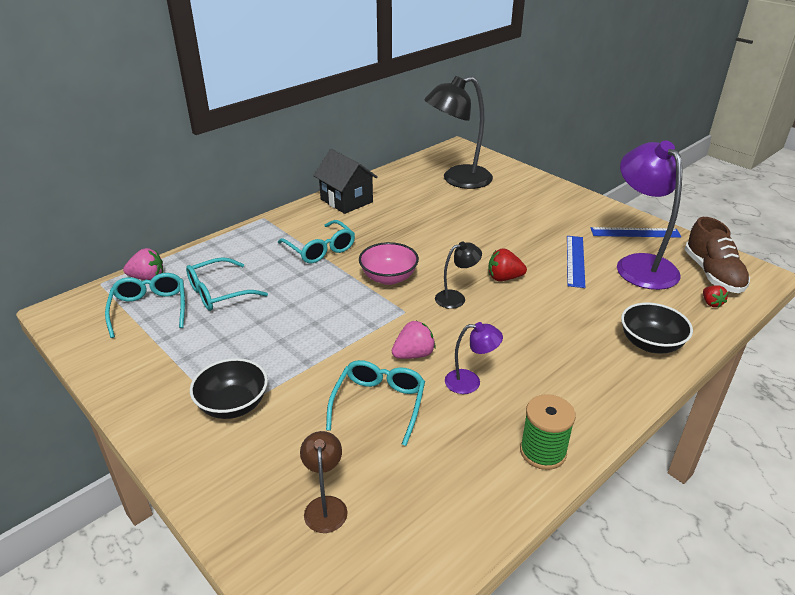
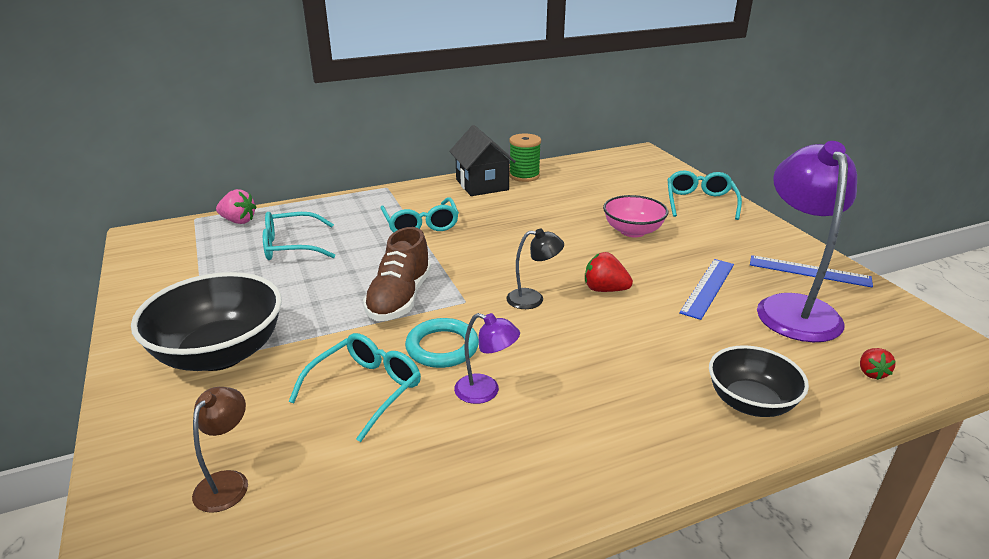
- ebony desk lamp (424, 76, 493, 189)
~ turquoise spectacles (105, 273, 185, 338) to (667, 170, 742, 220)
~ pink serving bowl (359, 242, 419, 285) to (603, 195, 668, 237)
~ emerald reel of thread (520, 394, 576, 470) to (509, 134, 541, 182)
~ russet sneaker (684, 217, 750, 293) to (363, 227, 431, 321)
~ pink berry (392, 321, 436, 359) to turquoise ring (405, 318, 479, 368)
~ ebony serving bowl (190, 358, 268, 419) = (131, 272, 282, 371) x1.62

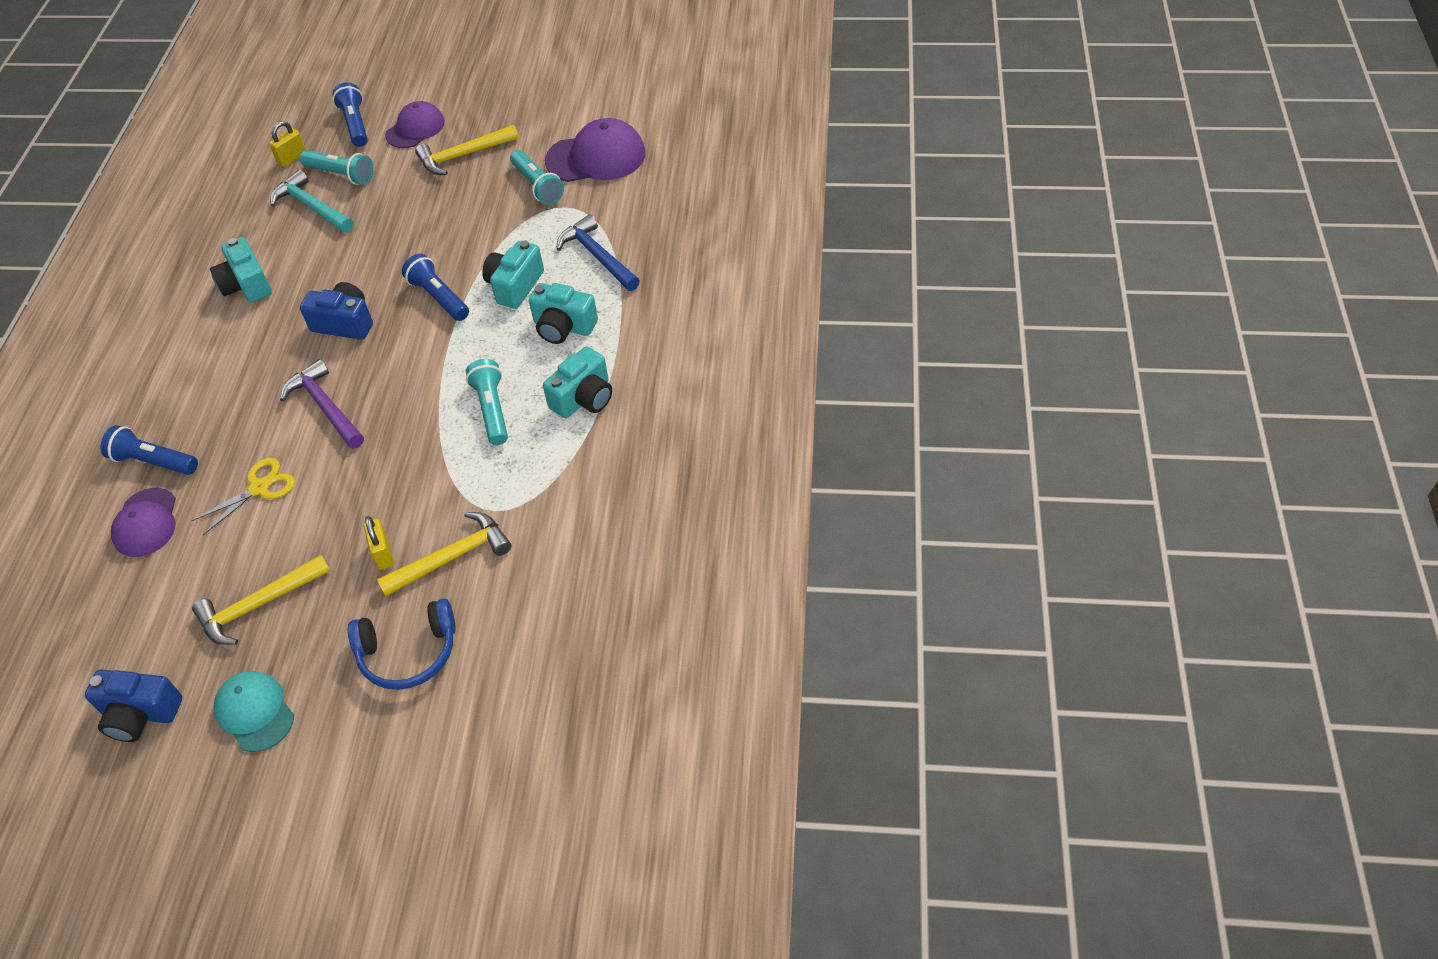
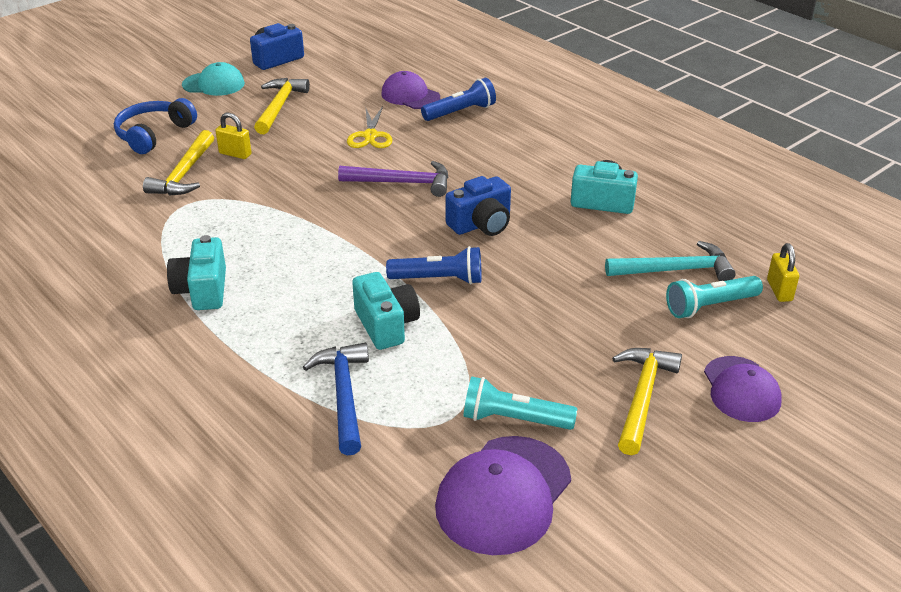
- royal blue flashlight (332, 82, 368, 147)
- turquoise flashlight (466, 359, 508, 445)
- turquoise camera (529, 283, 598, 344)
~ royal blue carpenter's hammer (557, 214, 640, 291) = (303, 343, 369, 455) 105 degrees counterclockwise

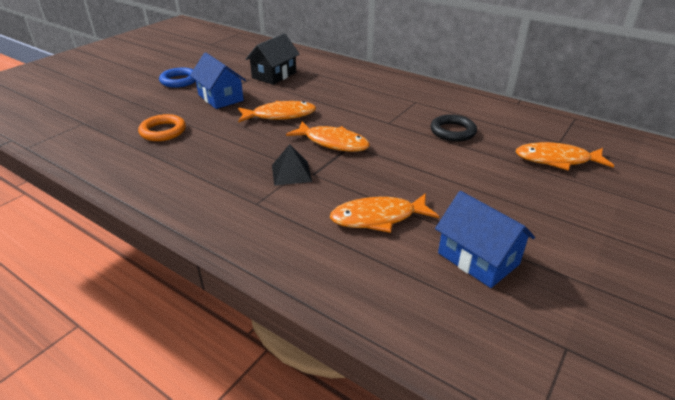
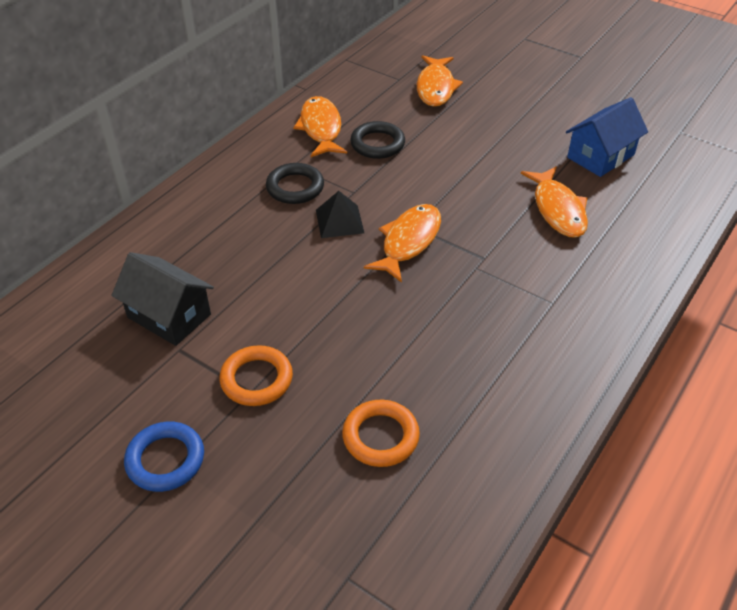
+ ebony ring (266, 163, 324, 204)
~ orange-coloured fish (238, 101, 316, 122) to (293, 96, 347, 157)
~ ebony pyramid (272, 144, 312, 186) to (316, 191, 364, 238)
~ royal blue house (190, 52, 246, 109) to orange-coloured ring (219, 345, 293, 406)

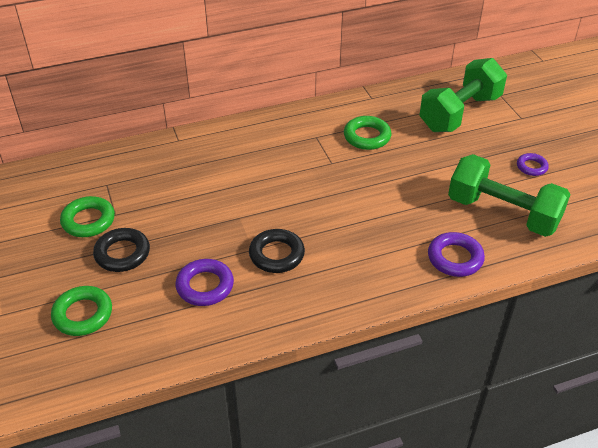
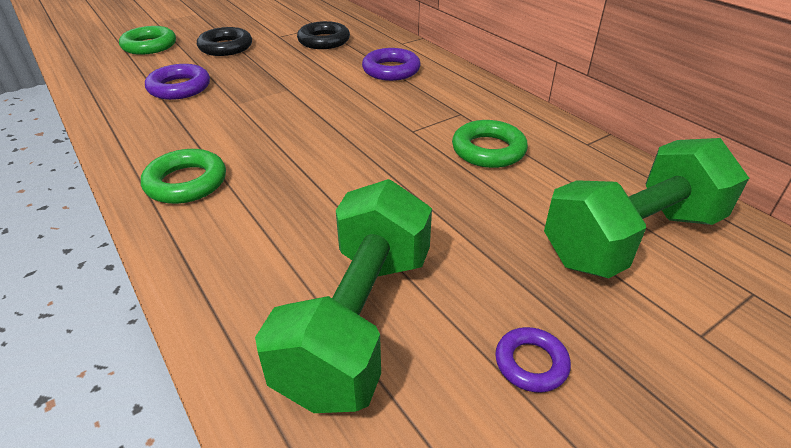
~ emerald ring (60, 196, 115, 237) to (141, 149, 226, 204)
~ ebony ring (249, 229, 305, 273) to (297, 21, 350, 49)
~ purple ring (428, 232, 485, 277) to (362, 48, 421, 81)
~ emerald hand weight (420, 58, 507, 132) = (544, 138, 749, 278) 60 degrees counterclockwise

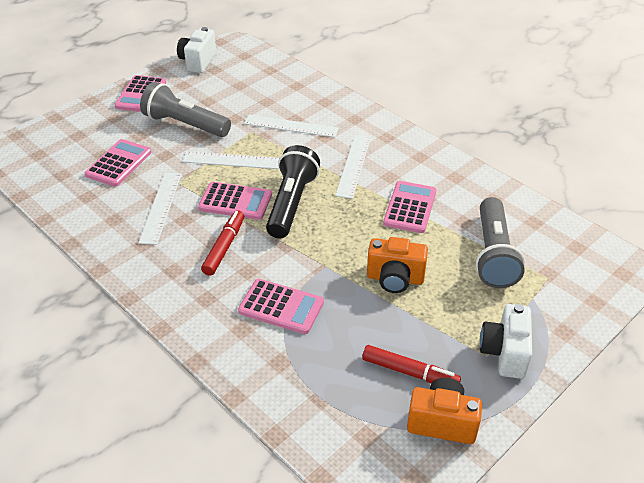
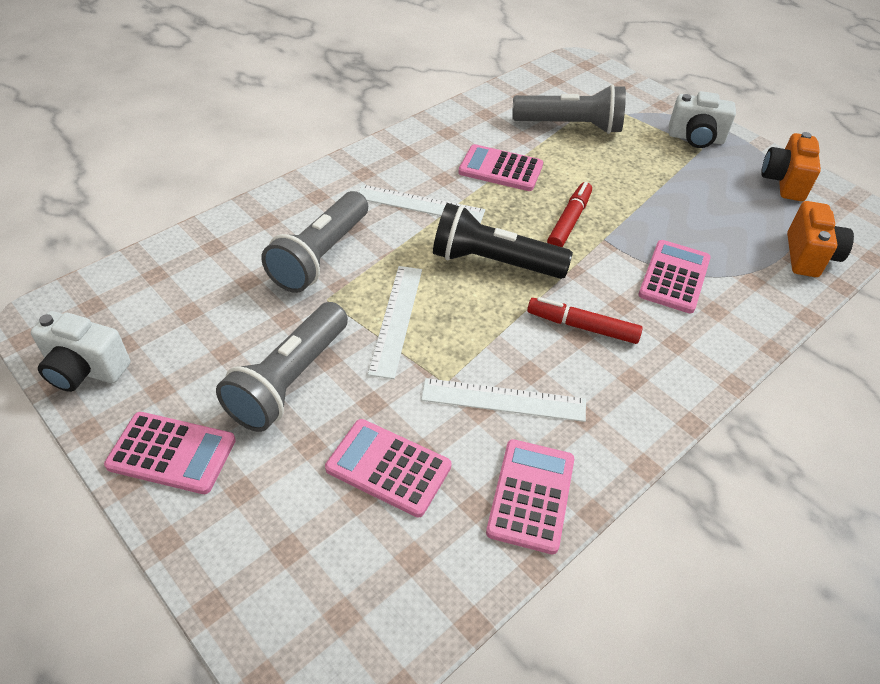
~ pink adding machine (198, 182, 272, 220) to (486, 439, 574, 554)
~ crimson felt pen (362, 345, 461, 383) to (547, 182, 592, 247)
~ orange-coloured camera (367, 237, 428, 293) to (787, 201, 854, 277)
~ pure white measuring stick (244, 115, 339, 138) to grey flashlight (261, 191, 368, 293)

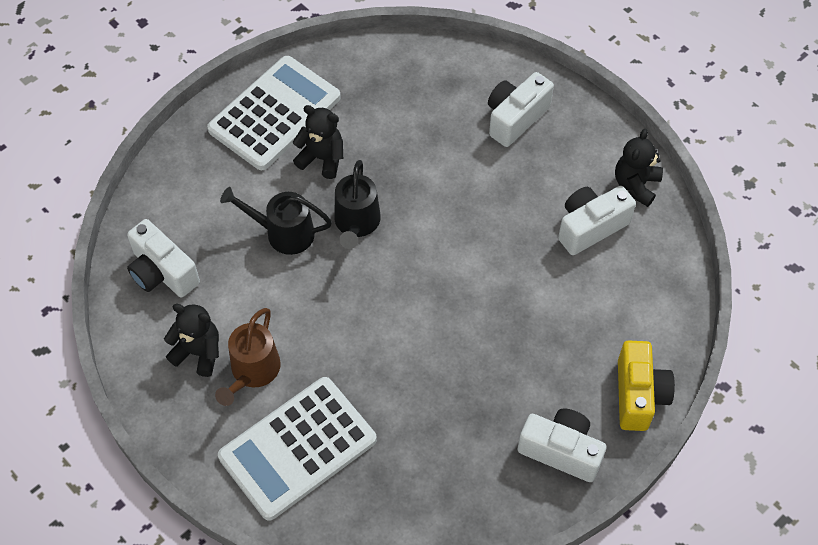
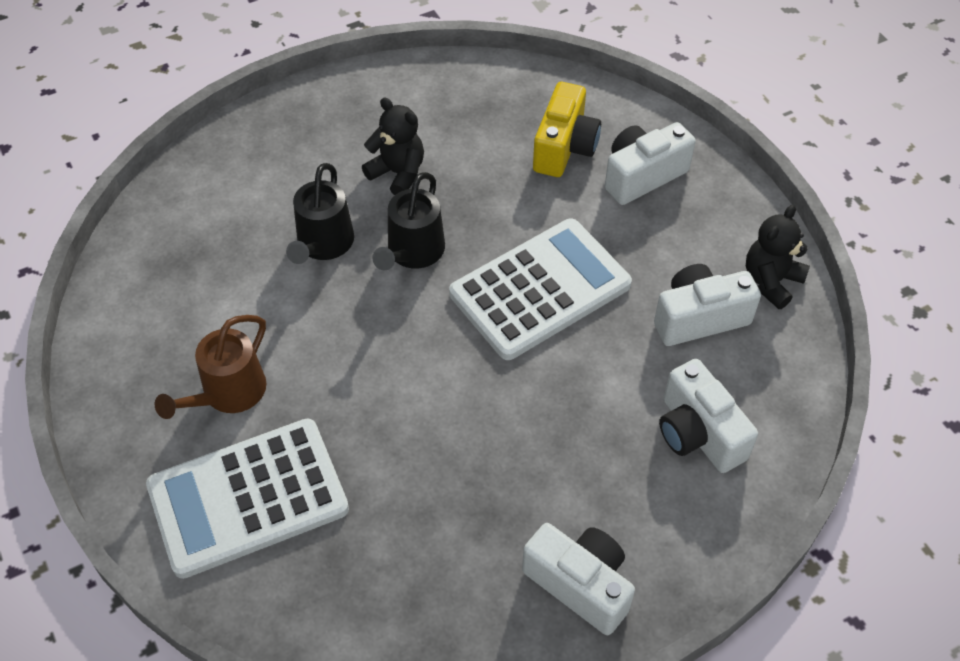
- ebony teddy bear (164, 304, 219, 377)
~ pure white camera (127, 219, 200, 297) to (659, 359, 758, 473)
~ pure white adding machine (207, 56, 341, 170) to (449, 218, 632, 360)
~ bright yellow camera (618, 340, 675, 431) to (533, 82, 601, 177)
~ ebony watering pot (220, 187, 332, 255) = (286, 163, 354, 264) 105 degrees counterclockwise

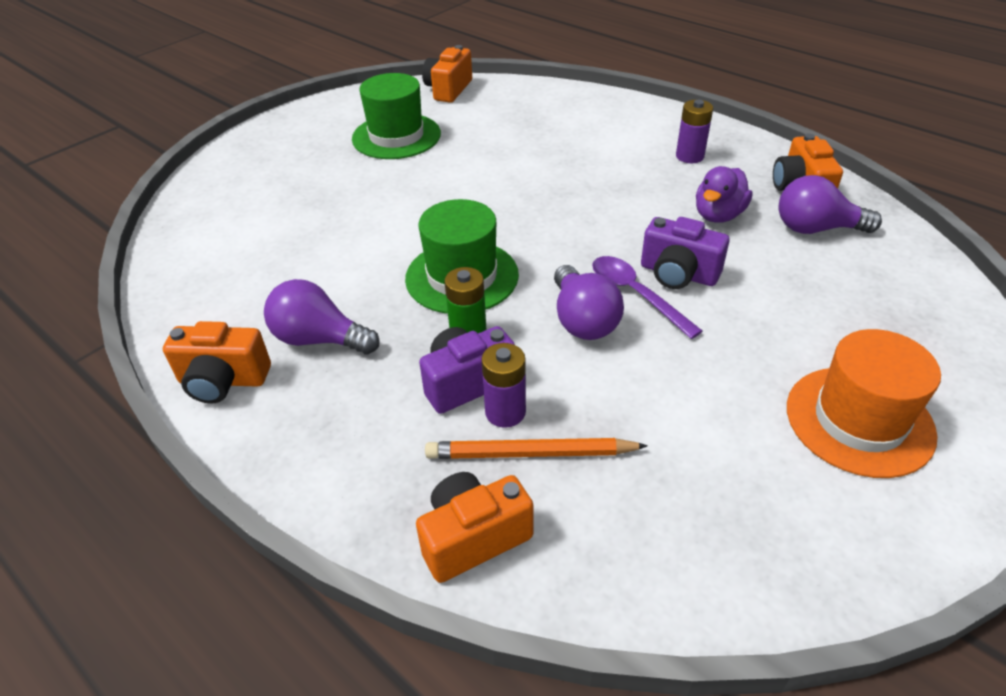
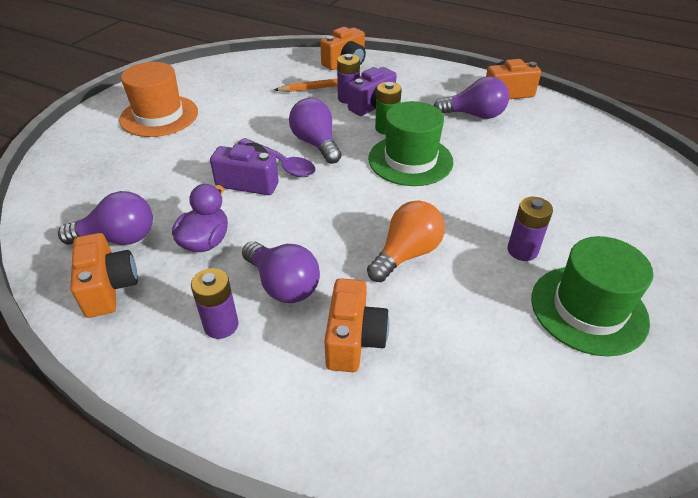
+ purple light bulb (242, 241, 320, 303)
+ orange-coloured light bulb (367, 201, 445, 282)
+ purple battery (507, 197, 553, 261)
~ orange-coloured camera (422, 45, 472, 103) to (324, 278, 389, 372)

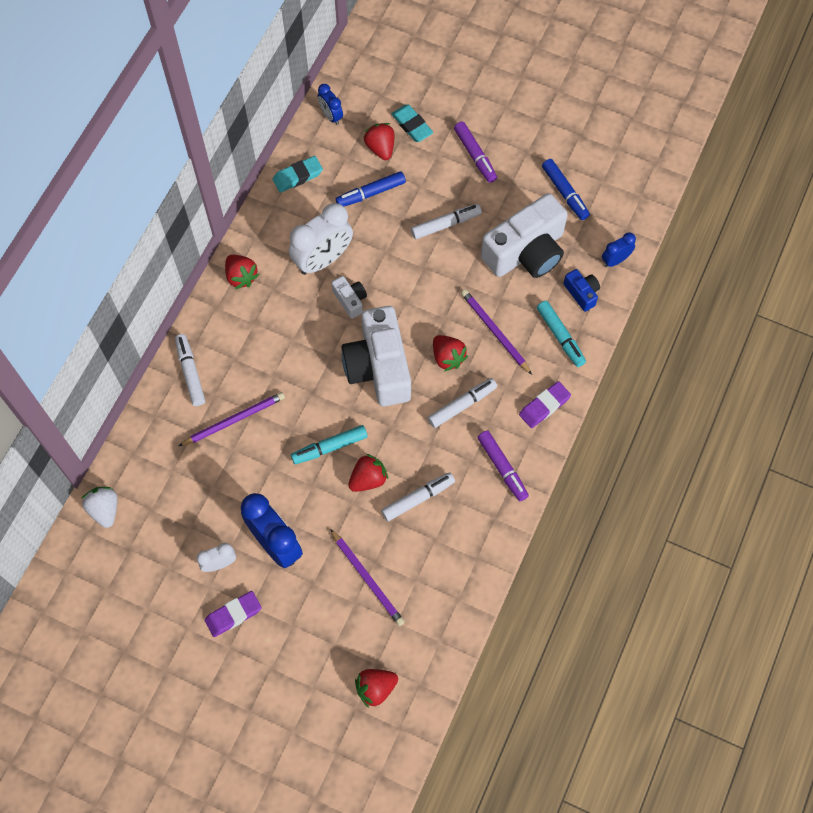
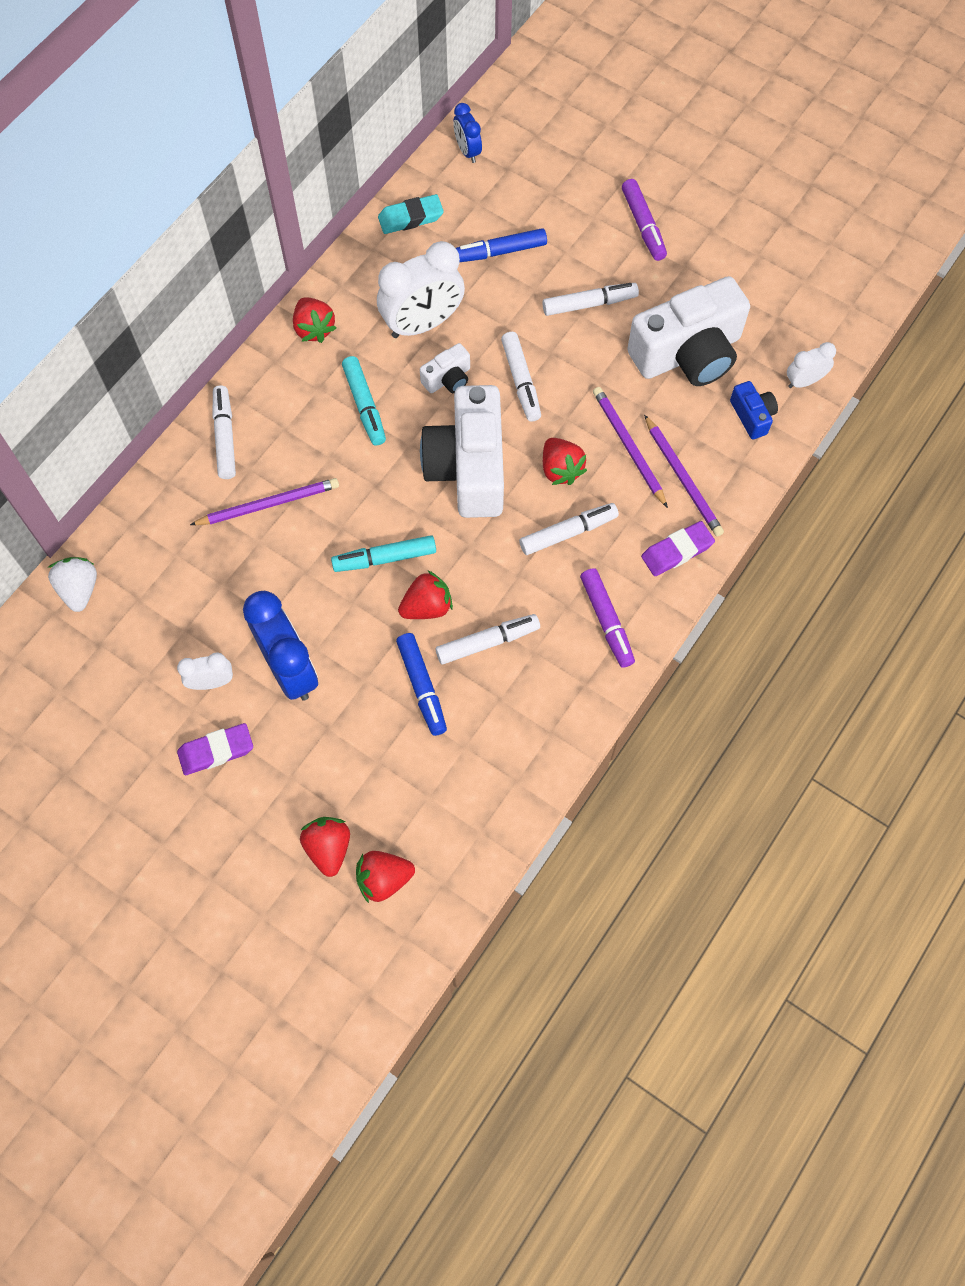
- turquoise gum eraser (391, 105, 433, 142)
+ pure white felt pen (501, 332, 541, 422)
~ purple lead pencil (330, 529, 405, 626) to (644, 415, 724, 537)
~ crimson berry (364, 123, 395, 160) to (300, 817, 350, 877)
~ turquoise felt pen (537, 301, 586, 367) to (342, 356, 386, 445)
~ royal blue felt pen (542, 159, 590, 220) to (396, 633, 447, 736)
~ royal blue alarm clock (602, 232, 636, 267) to pure white alarm clock (787, 342, 836, 388)
~ pure white camera (332, 276, 367, 319) = (420, 343, 470, 393) 75 degrees clockwise

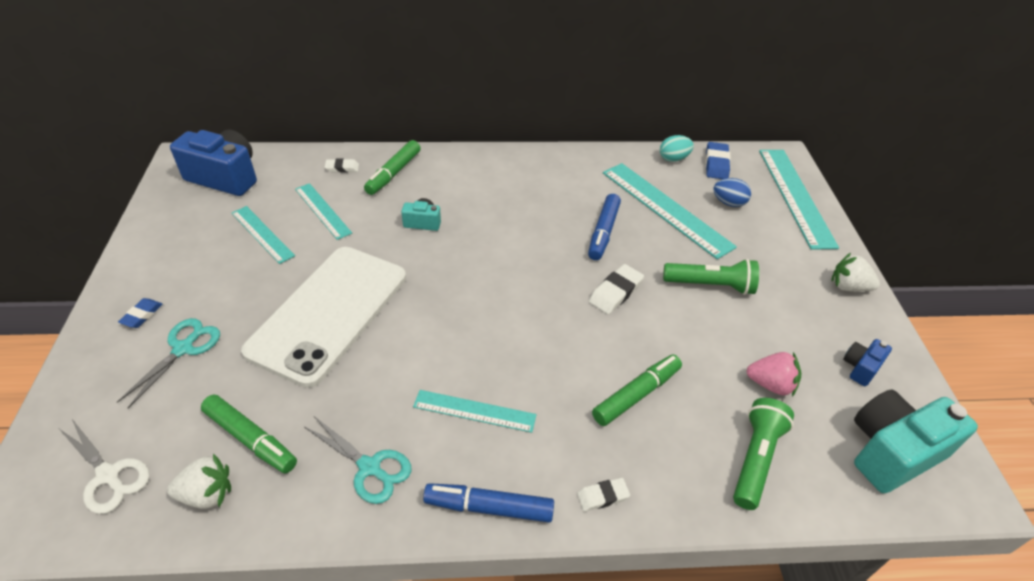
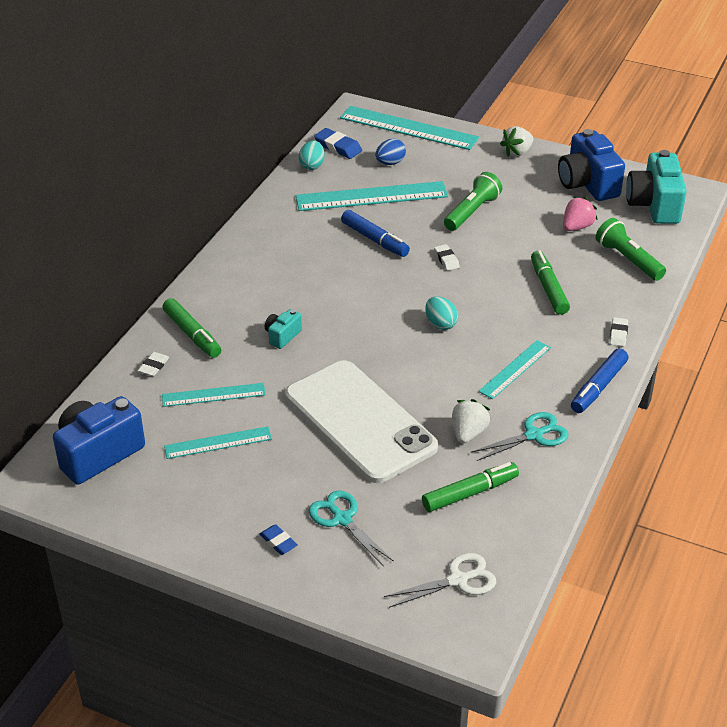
+ turquoise toy egg (425, 296, 458, 330)
~ pure white berry (167, 453, 231, 509) to (452, 399, 490, 444)
~ pure white gum eraser (589, 264, 644, 314) = (434, 244, 460, 271) x0.63
~ royal blue camera (843, 339, 892, 386) = (558, 129, 625, 201) x2.06

